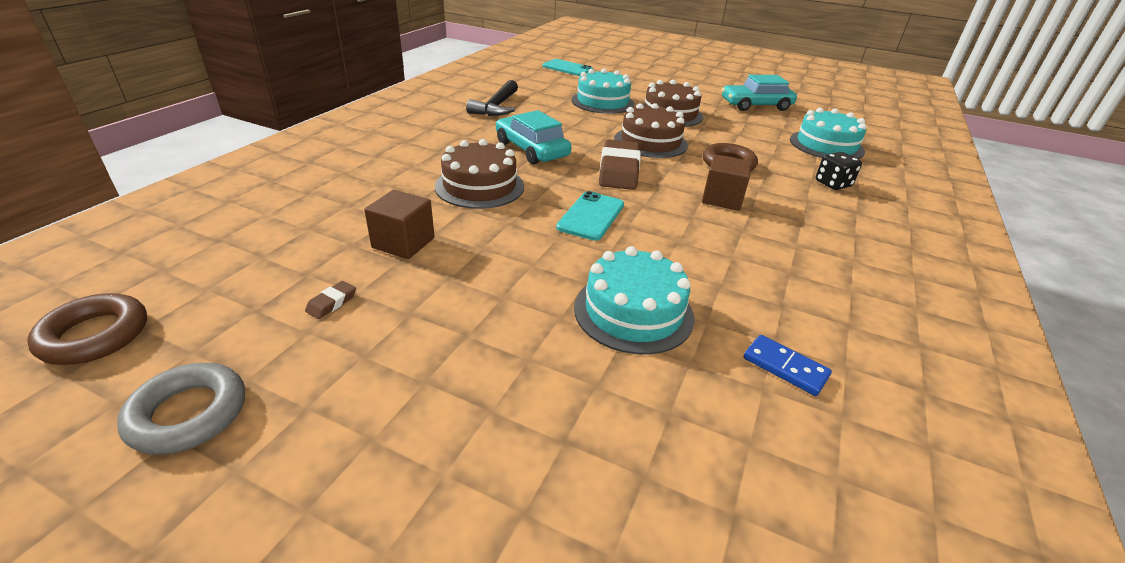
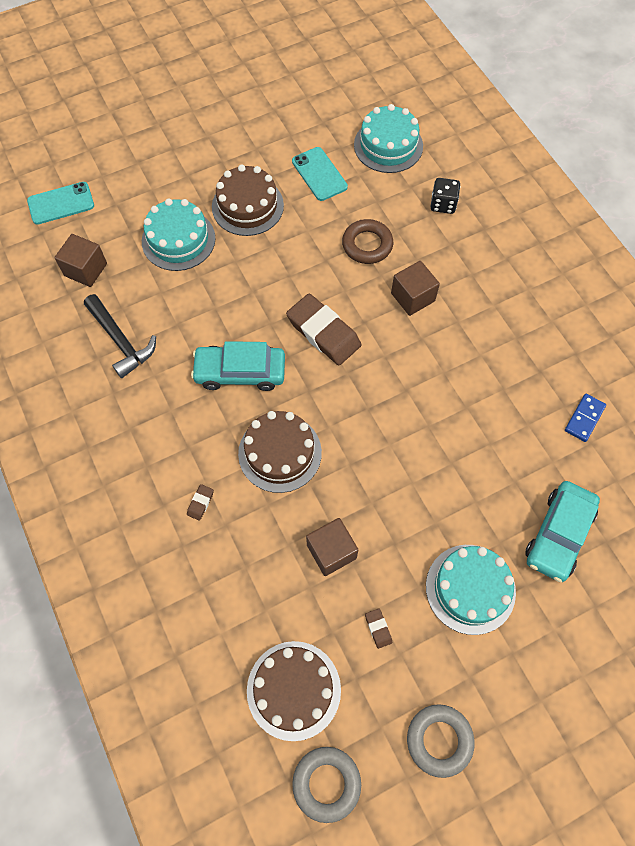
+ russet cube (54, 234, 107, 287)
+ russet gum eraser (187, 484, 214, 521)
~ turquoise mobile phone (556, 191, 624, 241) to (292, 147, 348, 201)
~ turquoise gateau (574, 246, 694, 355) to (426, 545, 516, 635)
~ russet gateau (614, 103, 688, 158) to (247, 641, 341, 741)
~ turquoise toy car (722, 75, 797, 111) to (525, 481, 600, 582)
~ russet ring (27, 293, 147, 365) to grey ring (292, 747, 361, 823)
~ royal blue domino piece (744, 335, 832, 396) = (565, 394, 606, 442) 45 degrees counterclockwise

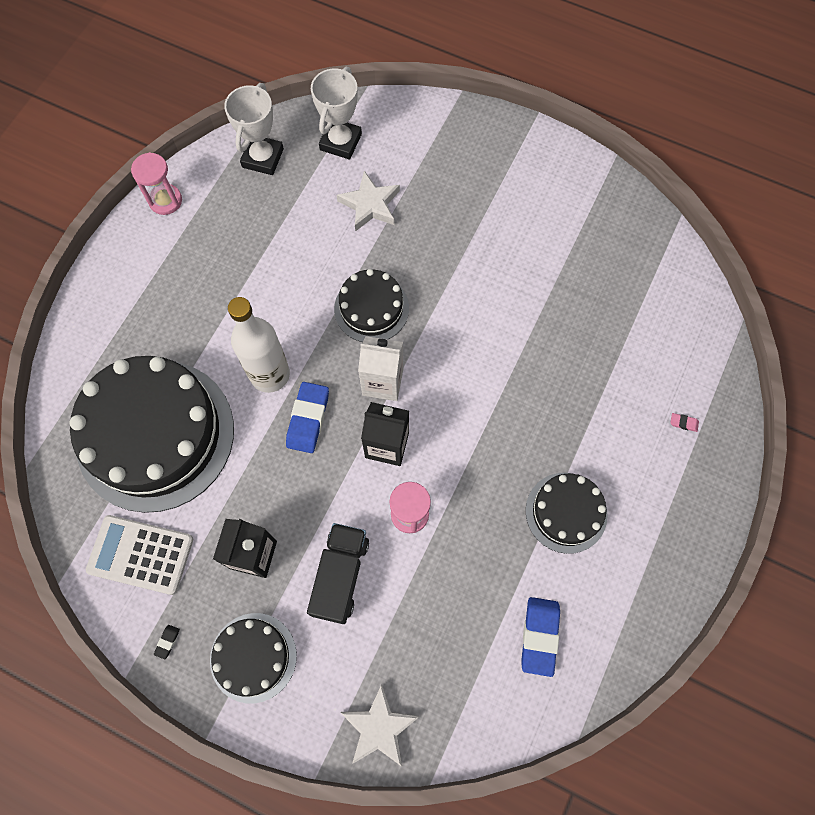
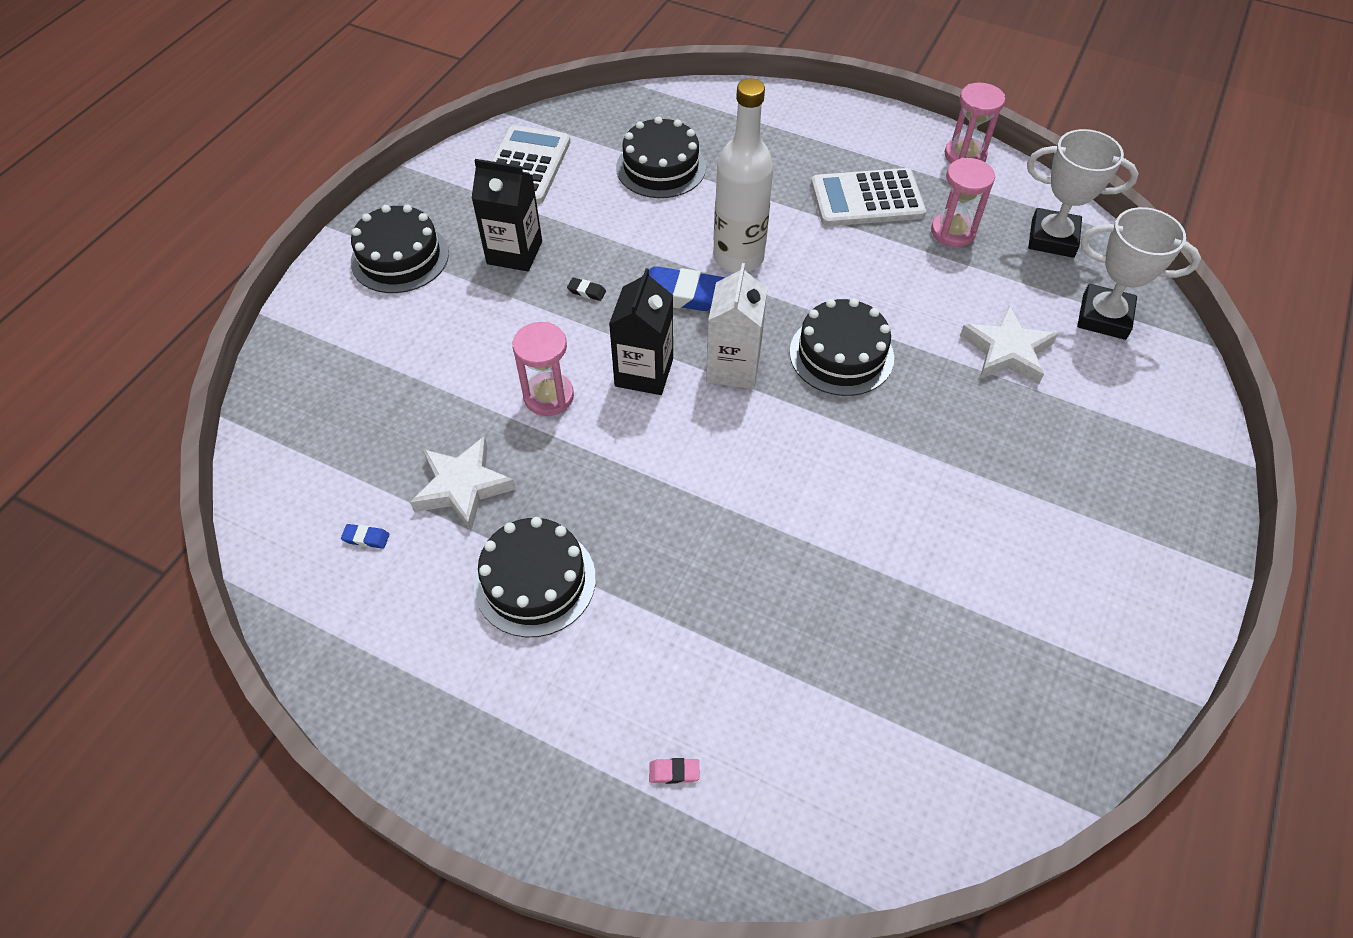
- ebony lorry (307, 523, 369, 624)
+ pure white adding machine (811, 168, 926, 226)
+ pink sand timer (931, 158, 995, 247)
~ ebony gum eraser (154, 625, 180, 659) to (567, 278, 606, 301)
~ pure white star shape (340, 684, 420, 767) to (410, 436, 516, 531)
~ pink gum eraser (670, 413, 699, 432) = (649, 758, 700, 784) 75 degrees clockwise
~ ebony gateau (69, 356, 234, 513) = (616, 116, 706, 198) x0.50
~ royal blue gum eraser (521, 597, 560, 677) = (341, 524, 390, 549) x0.43

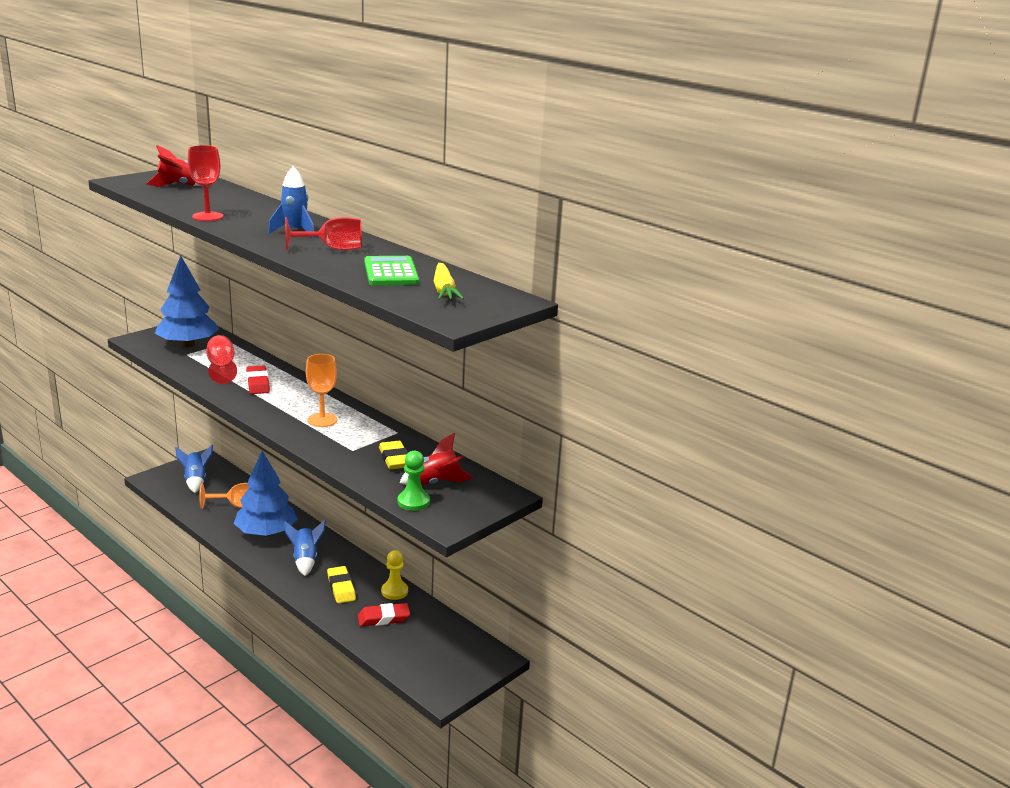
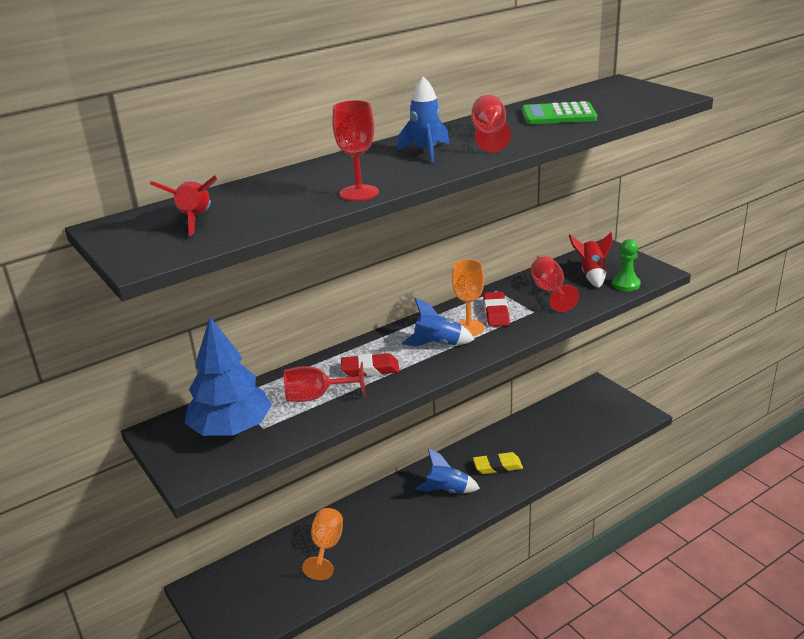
- royal blue fir tree (234, 451, 298, 537)
- bright yellow pawn (381, 550, 408, 600)
- bright yellow root vegetable (434, 263, 464, 300)
~ royal blue spaceship (175, 445, 213, 493) to (402, 298, 475, 346)
~ crimson gum eraser (358, 603, 410, 626) to (483, 292, 510, 327)
~ bright yellow gum eraser (379, 441, 408, 469) to crimson goblet (531, 256, 579, 312)

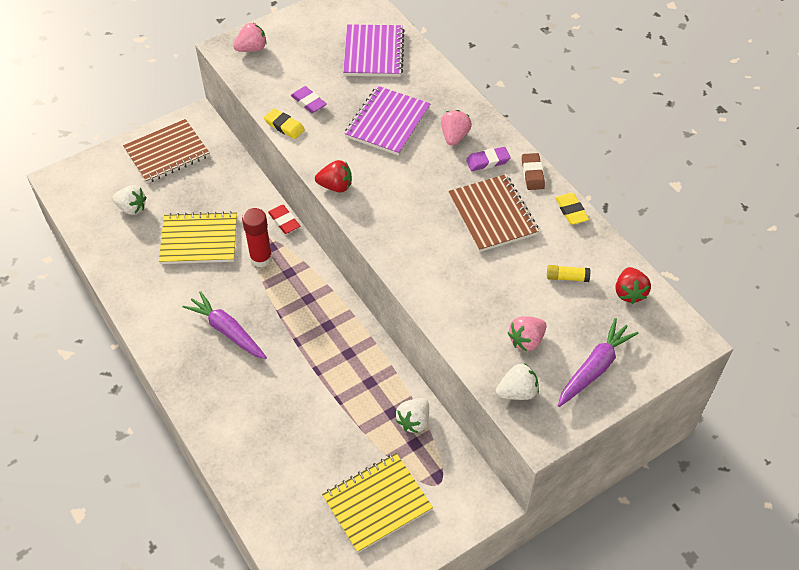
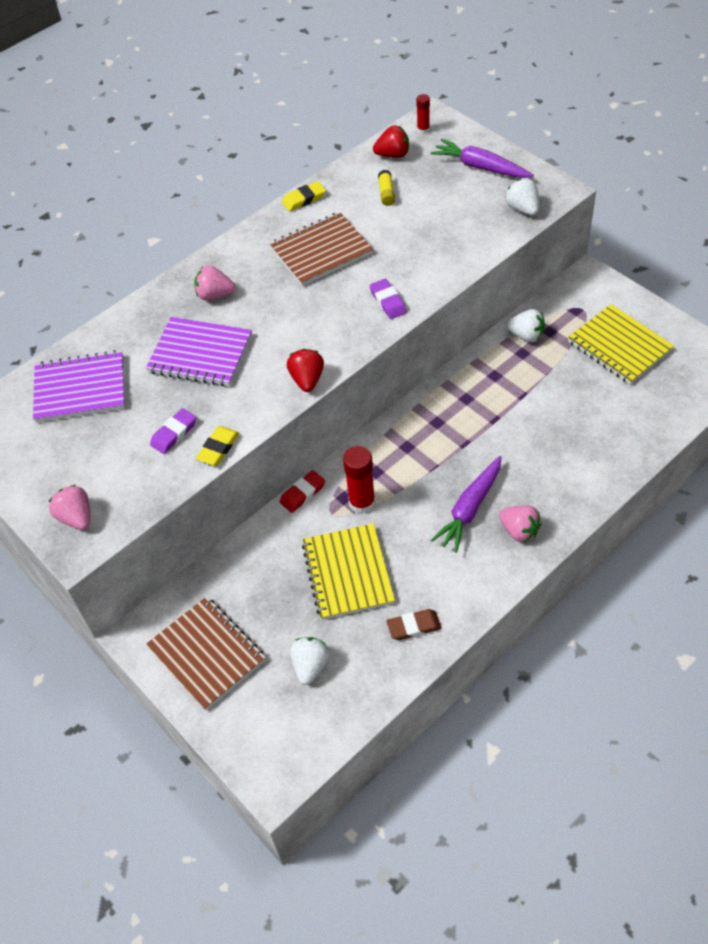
+ crimson stick of glue (416, 94, 430, 134)
~ purple gum eraser (466, 147, 511, 171) to (369, 279, 407, 319)
~ pink berry (508, 316, 547, 351) to (499, 506, 541, 542)
~ russet gum eraser (522, 153, 545, 190) to (386, 609, 442, 640)

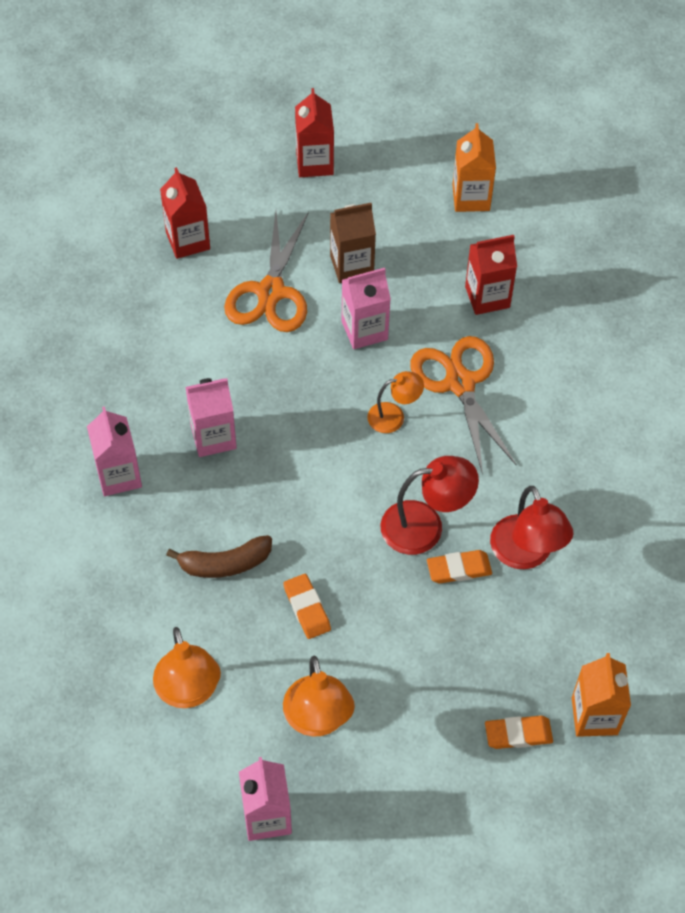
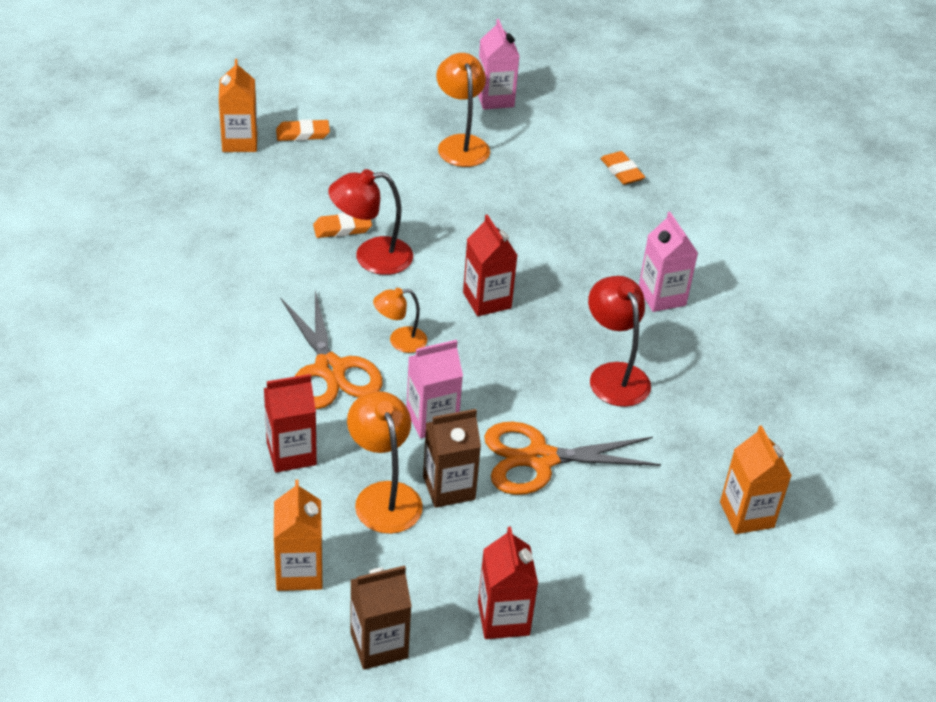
- russet banana (166, 535, 272, 578)
- pink milk carton (186, 378, 237, 457)
+ russet milk carton (350, 565, 412, 670)
+ orange-coloured milk carton (720, 425, 792, 534)
~ orange-coloured desk lamp (153, 627, 221, 708) to (347, 391, 423, 534)
~ crimson milk carton (160, 167, 210, 259) to (463, 214, 518, 316)
~ orange-coloured gum eraser (283, 574, 331, 639) to (600, 151, 645, 185)
~ crimson desk lamp (490, 486, 573, 569) to (588, 276, 651, 407)
~ orange-coloured shears (224, 212, 309, 332) = (484, 422, 661, 495) 105 degrees counterclockwise

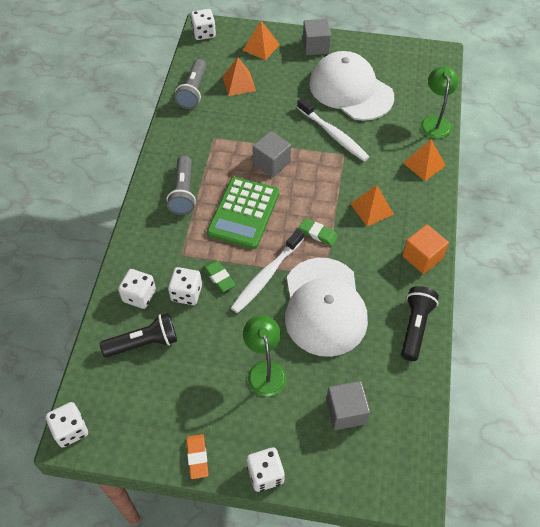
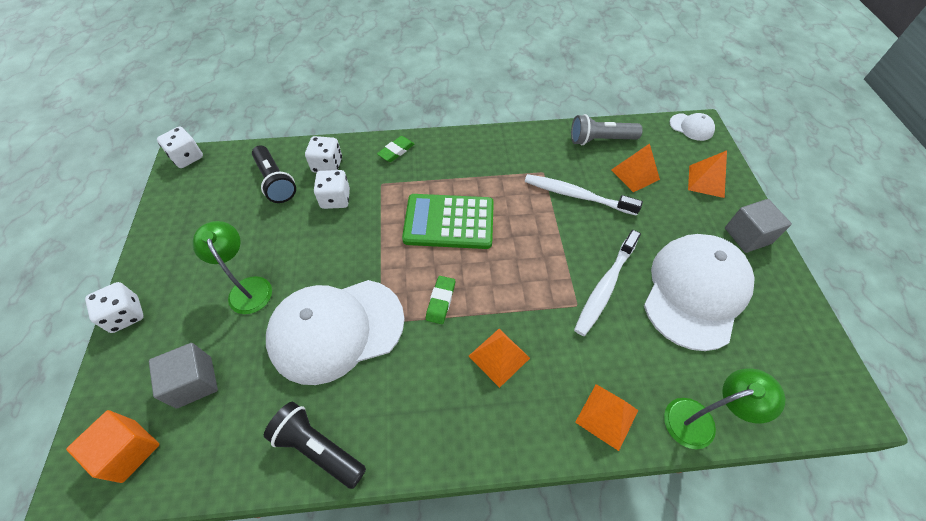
- grey flashlight (167, 155, 196, 215)
- orange-coloured gum eraser (186, 434, 208, 479)
- grey cube (253, 131, 291, 177)
~ emerald gum eraser (203, 260, 236, 292) to (377, 136, 414, 162)
~ pure white tooth brush (231, 229, 304, 313) to (525, 174, 643, 216)
~ orange-coloured cube (402, 224, 449, 274) to (66, 410, 160, 483)
~ pure white game die (190, 9, 216, 40) to pure white cap (670, 113, 715, 141)
~ emerald desk lamp (243, 315, 287, 396) = (192, 221, 272, 314) 90 degrees counterclockwise
~ ebony flashlight (401, 286, 439, 361) = (264, 402, 366, 489) 150 degrees counterclockwise

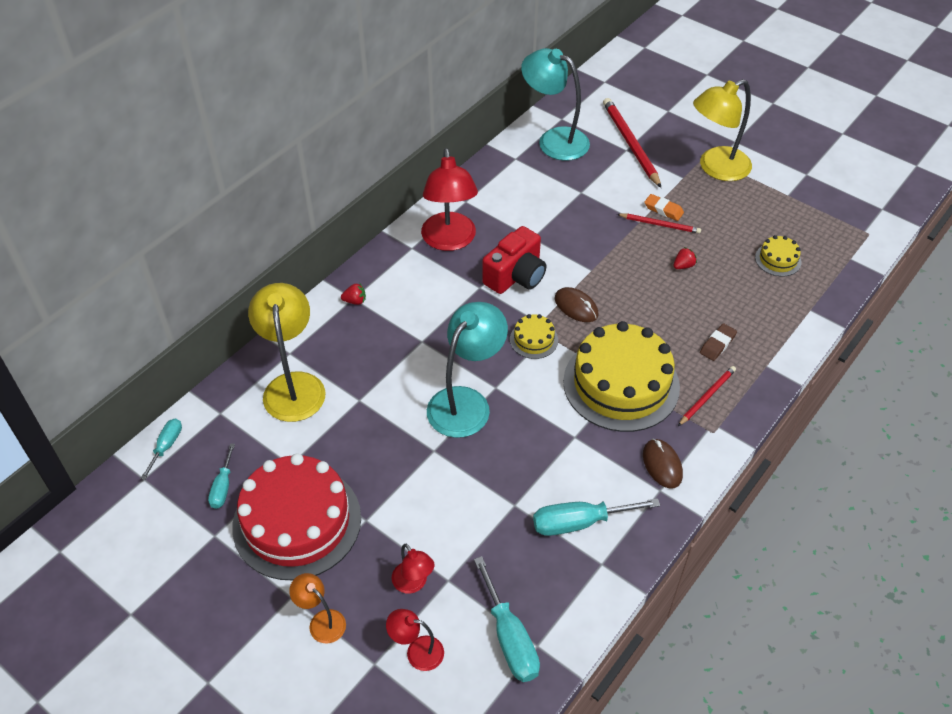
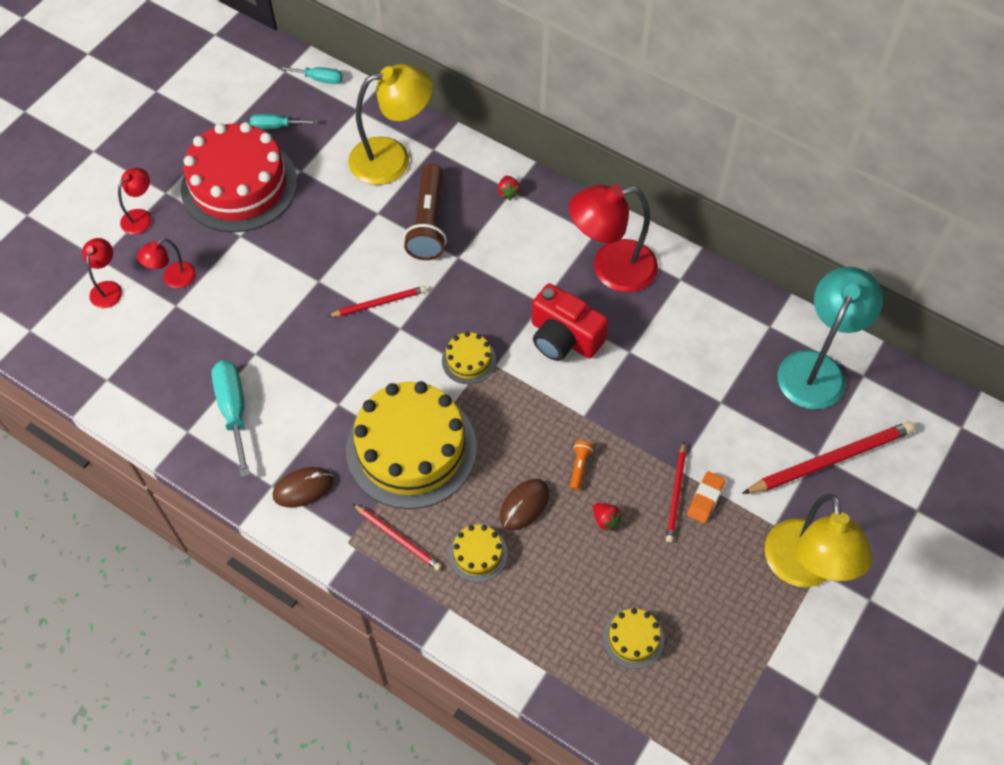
- turquoise flat screwdriver (474, 556, 540, 682)
+ russet flashlight (404, 164, 447, 260)
+ orange-coloured flashlight (570, 441, 593, 490)
~ russet mouse (554, 287, 599, 322) to (500, 479, 549, 530)
~ turquoise desk lamp (427, 302, 508, 438) to crimson lead pencil (327, 286, 426, 317)
~ russet gum eraser (700, 323, 737, 361) to bright yellow gateau (449, 524, 508, 582)
~ orange-coloured desk lamp (289, 573, 346, 643) to crimson desk lamp (118, 168, 152, 234)
~ bright yellow desk lamp (693, 79, 752, 181) = (765, 494, 873, 587) 150 degrees counterclockwise

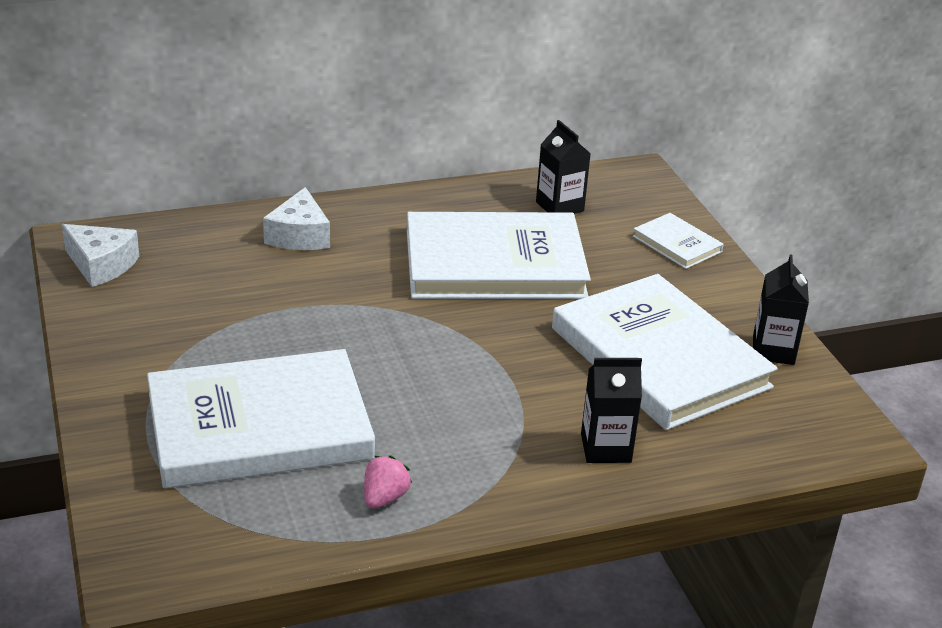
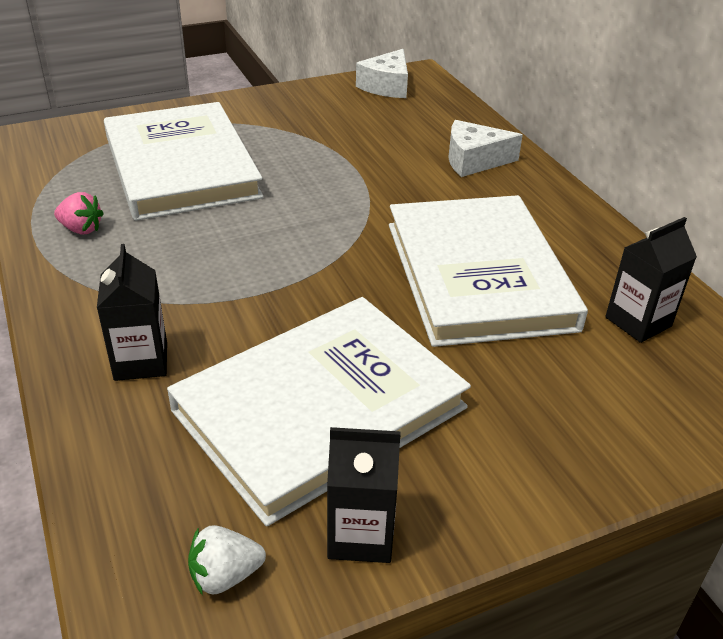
- pure white book (633, 213, 724, 269)
+ pure white berry (188, 525, 266, 595)

